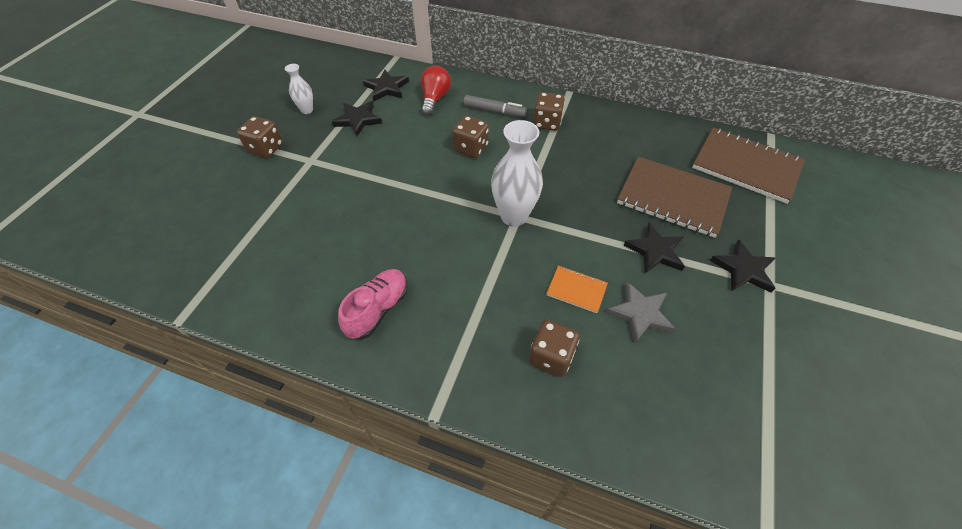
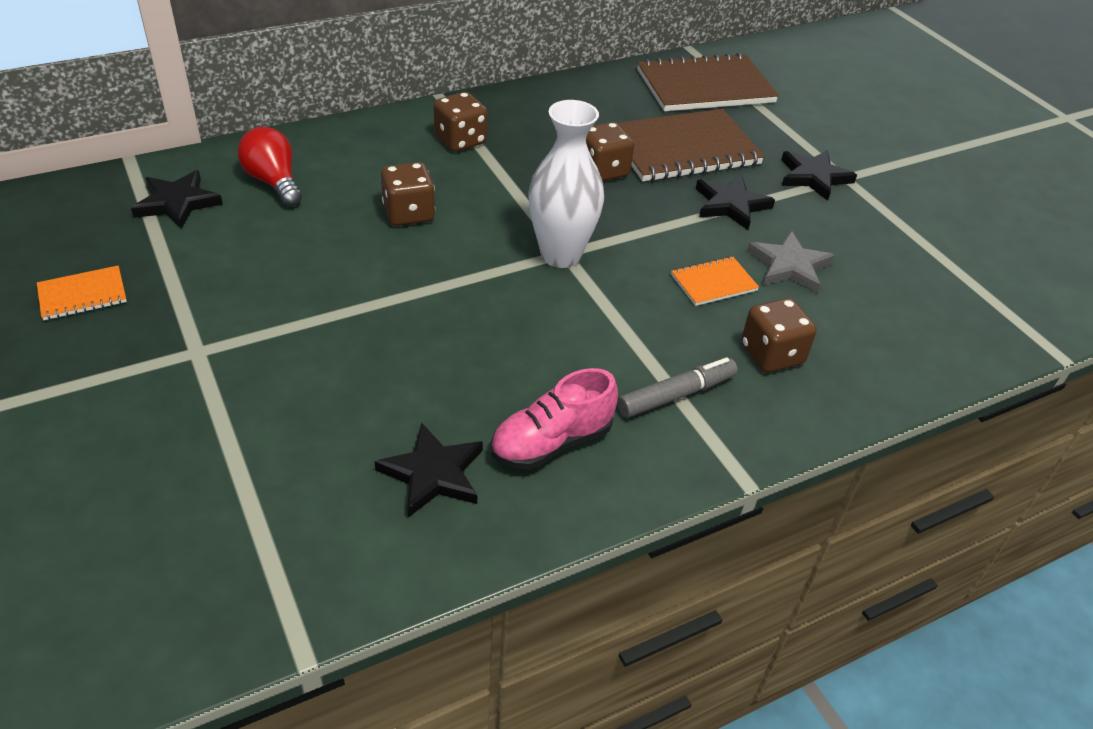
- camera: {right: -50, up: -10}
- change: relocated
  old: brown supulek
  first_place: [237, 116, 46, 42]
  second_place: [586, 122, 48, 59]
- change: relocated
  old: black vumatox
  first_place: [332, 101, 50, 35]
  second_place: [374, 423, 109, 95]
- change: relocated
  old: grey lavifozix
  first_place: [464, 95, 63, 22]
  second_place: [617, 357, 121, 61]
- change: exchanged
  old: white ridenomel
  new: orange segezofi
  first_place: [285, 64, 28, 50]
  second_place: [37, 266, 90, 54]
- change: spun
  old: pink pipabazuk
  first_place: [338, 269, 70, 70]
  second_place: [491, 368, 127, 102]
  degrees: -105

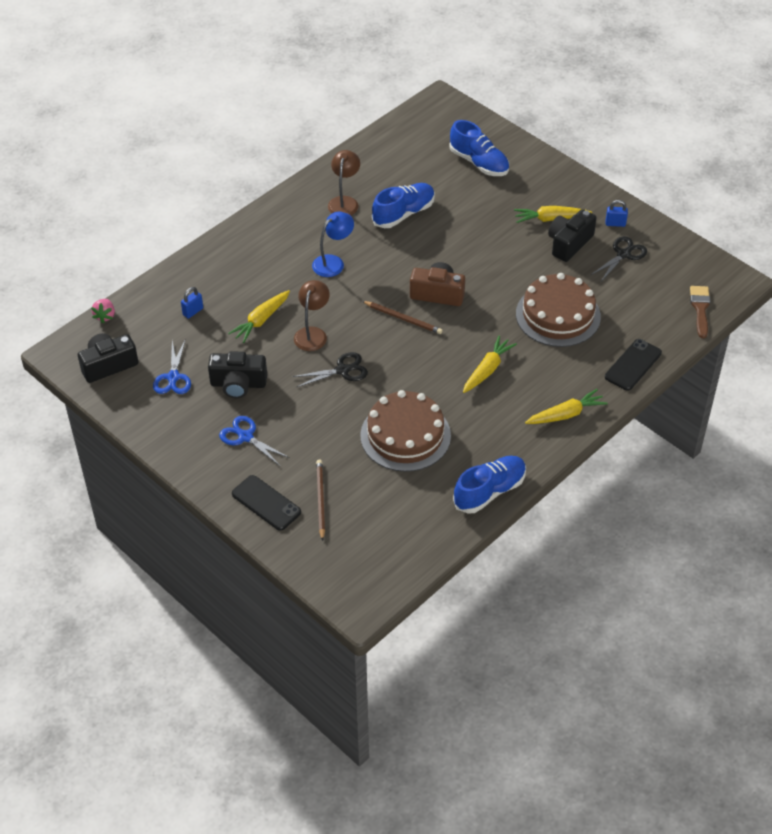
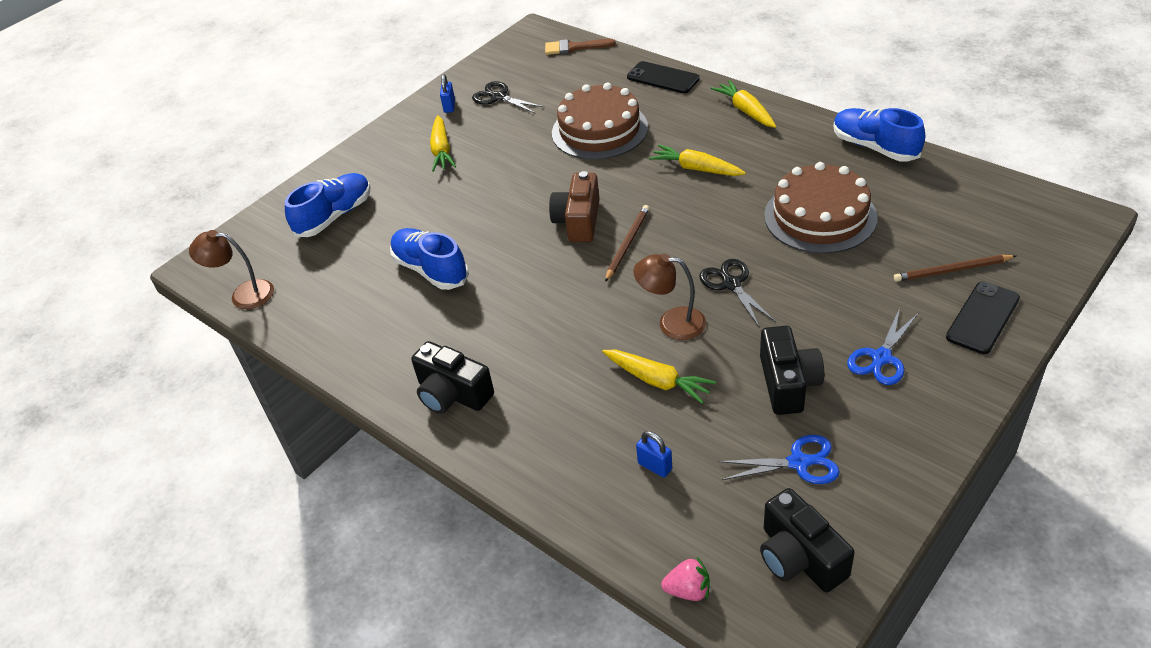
- camera: {right: -90, up: -5}
- change: missing
  old: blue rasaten
  first_place: [312, 212, 42, 65]
- change: relocated
  old: brown rasaten
  first_place: [328, 150, 32, 66]
  second_place: [189, 230, 85, 79]
- change: relocated
  old: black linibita
  first_place: [548, 209, 49, 53]
  second_place: [411, 341, 83, 73]

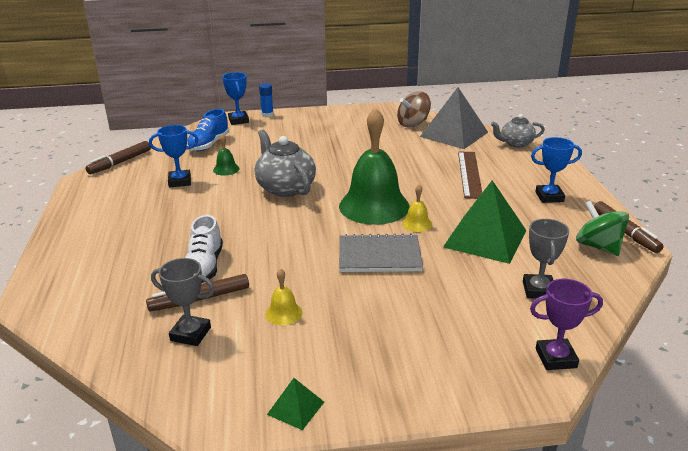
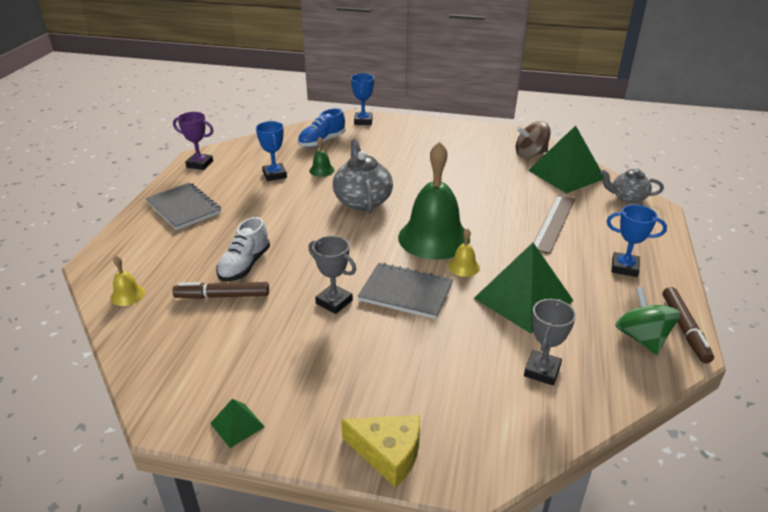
- camera: {right: 20, up: 5}
- change: missing
  old: brown lavifozix
  first_place: [86, 141, 65, 33]
- change: missing
  old: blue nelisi
  first_place: [259, 83, 15, 34]
- change: appeared
  new: grey segezofi
  second_place: [146, 183, 75, 47]
- change: appeared
  new: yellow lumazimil
  second_place: [341, 415, 79, 73]
- change: relocated
  old: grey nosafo
  first_place: [151, 258, 64, 88]
  second_place: [308, 236, 48, 78]
- change: relocated
  old: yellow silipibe
  first_place: [265, 269, 38, 56]
  second_place: [110, 256, 35, 50]
- change: relocated
  old: purple nosafo
  first_place: [530, 279, 73, 91]
  second_place: [173, 112, 41, 58]
- change: colour
  old: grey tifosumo
  new: green tifosumo
  first_place: [420, 87, 68, 62]
  second_place: [528, 126, 75, 67]
- change: spun
  old: blue nosafo
  first_place: [149, 125, 49, 62]
  second_place: [256, 121, 31, 60]
  degrees: 60

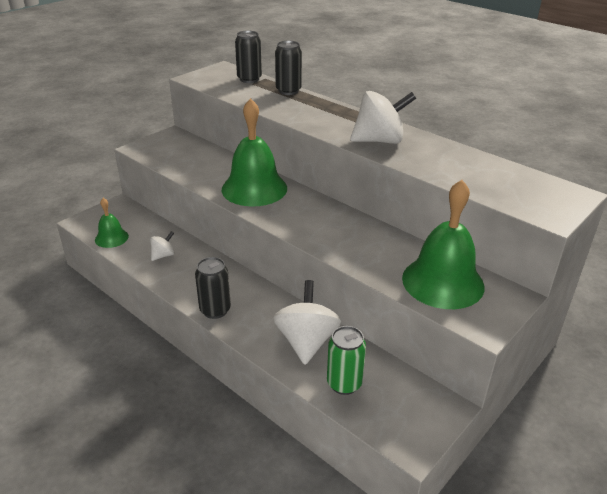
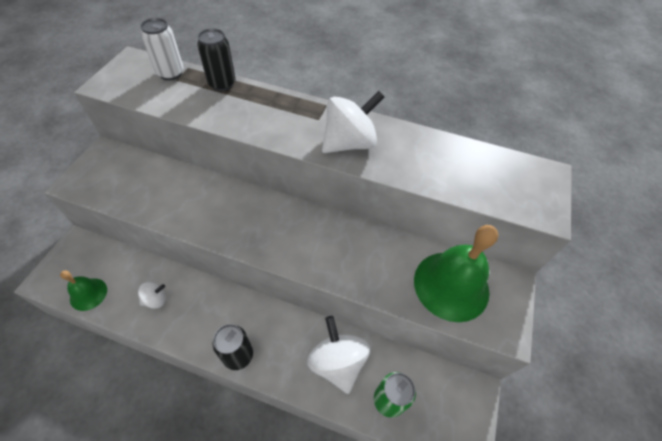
- camera: {right: -25, up: 20}
- change: missing
  old: green silipibe
  first_place: [221, 98, 66, 108]
- change: colour
  old: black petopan
  new: white petopan
  first_place: [235, 31, 27, 52]
  second_place: [140, 18, 44, 62]
- change: spun
  old: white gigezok
  first_place: [150, 231, 25, 30]
  second_place: [138, 282, 28, 27]
  degrees: 45

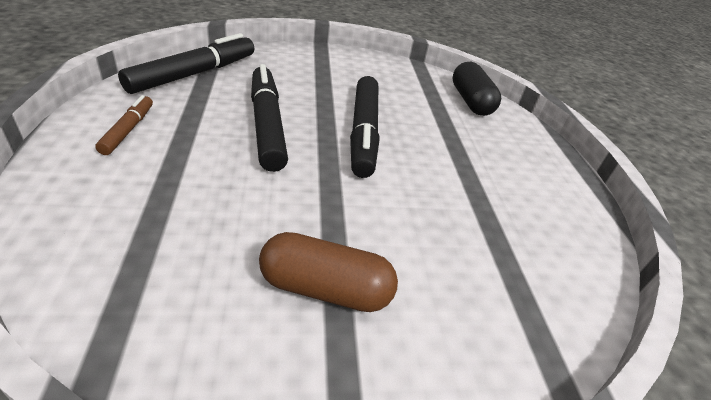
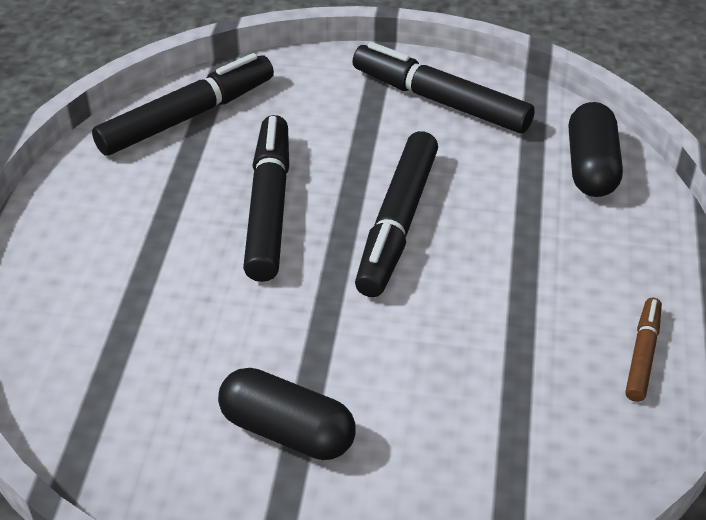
- camera: {right: 20, up: 5}
- change: appeared
  new: black lavifozix
  second_place: [352, 42, 183, 91]
- change: relocated
  old: brown lavifozix
  first_place: [95, 95, 58, 60]
  second_place: [625, 298, 37, 104]
- change: colour
  old: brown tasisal
  new: black tasisal
  first_place: [259, 232, 139, 80]
  second_place: [218, 368, 138, 92]

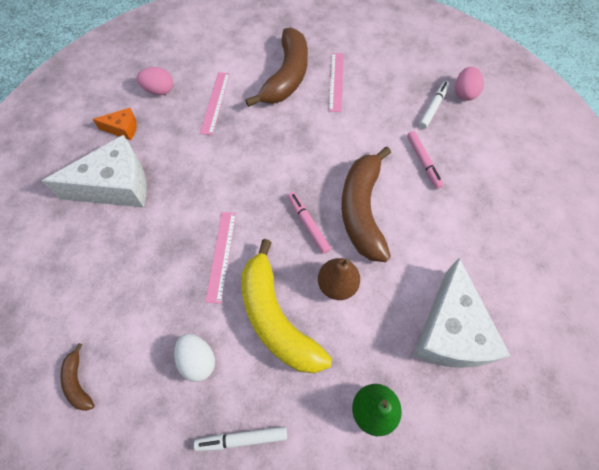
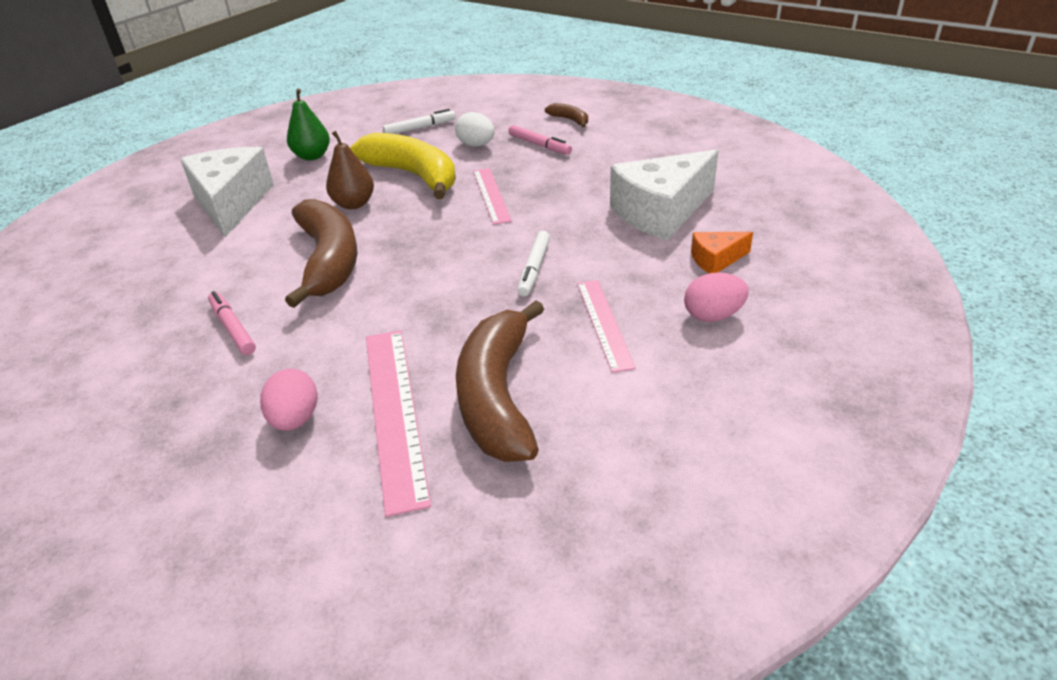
- camera: {right: 165, up: -25}
- change: relocated
  old: pink lavifozix
  first_place: [288, 192, 43, 62]
  second_place: [509, 125, 63, 30]
- change: relocated
  old: white lavifozix
  first_place: [419, 81, 30, 48]
  second_place: [517, 231, 33, 66]
- change: relocated
  old: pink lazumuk
  first_place: [455, 67, 29, 34]
  second_place: [260, 369, 58, 62]
- change: size
  old: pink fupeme
  first_place: [329, 53, 15, 59]
  second_place: [366, 330, 65, 187]
  factor: 1.55

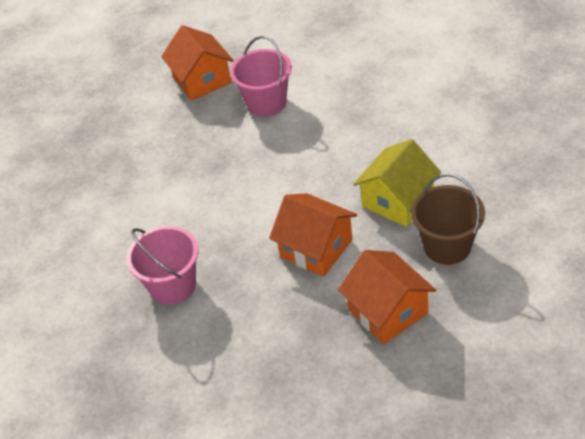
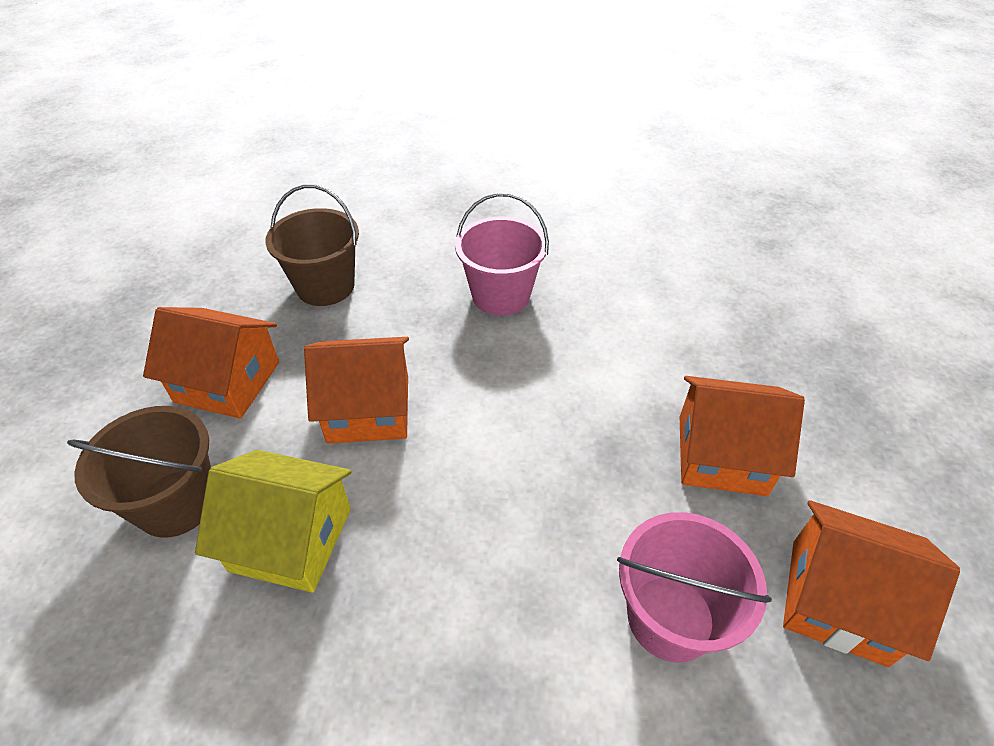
- camera: {right: 135, up: 0}
- change: appeared
  new: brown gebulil
  second_place: [265, 185, 94, 121]
- change: appeared
  new: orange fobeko
  second_place: [680, 376, 125, 120]
- change: spun
  old: yellow fobeko
  first_place: [353, 139, 88, 88]
  second_place: [195, 450, 157, 143]
  degrees: -75

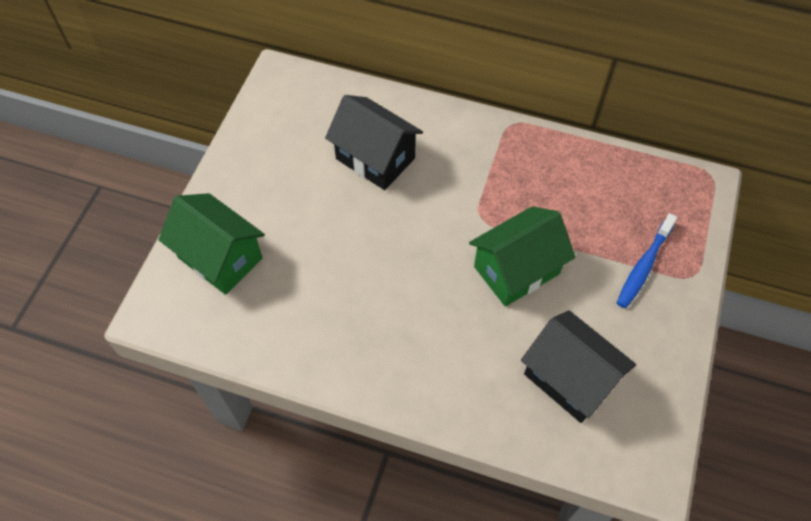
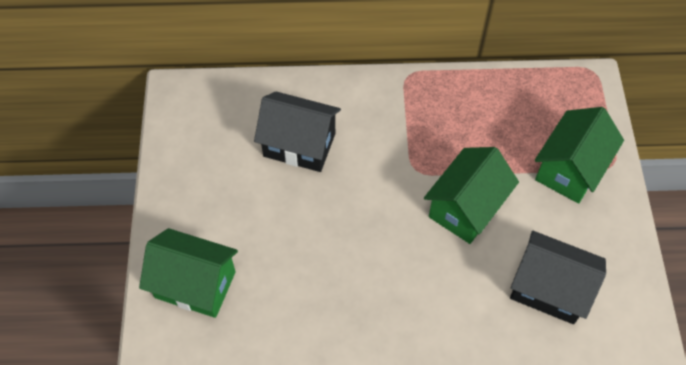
- camera: {right: -20, up: 0}
- change: exchanged
  old: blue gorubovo
  new: green fobeko
  first_place: [617, 213, 60, 95]
  second_place: [535, 107, 89, 97]

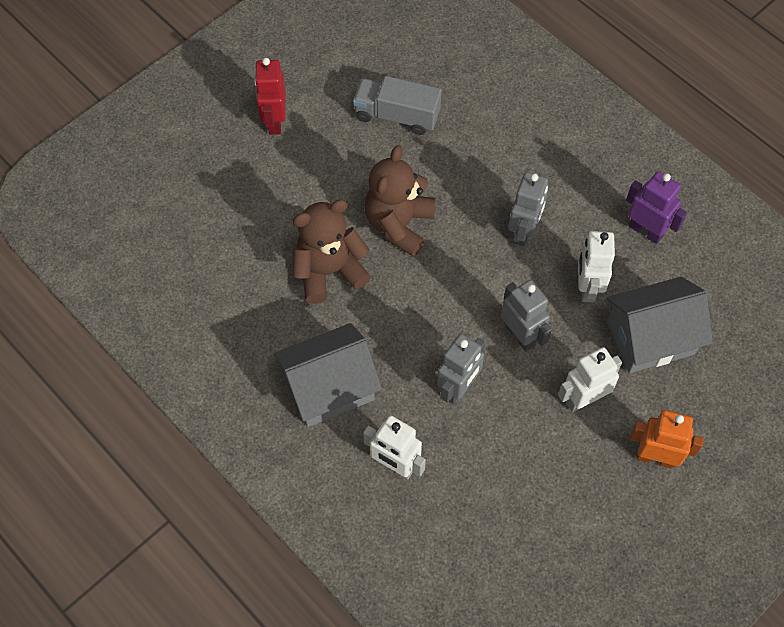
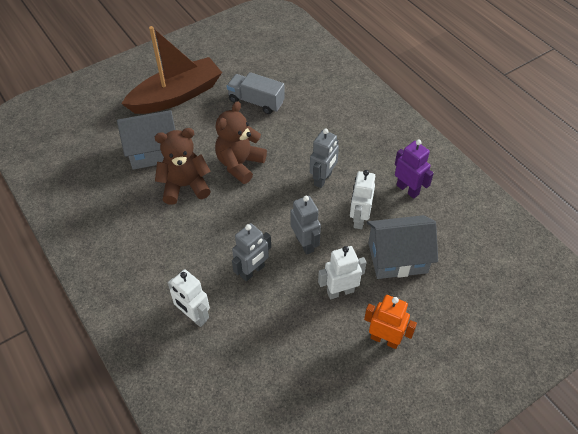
- camera: {right: 10, up: -10}
- change: relocated
  old: grey fobeko
  first_place: [274, 323, 108, 104]
  second_place: [117, 110, 58, 60]
- change: exchanged
  old: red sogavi
  new: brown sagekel
  first_place: [254, 58, 32, 77]
  second_place: [121, 26, 101, 88]

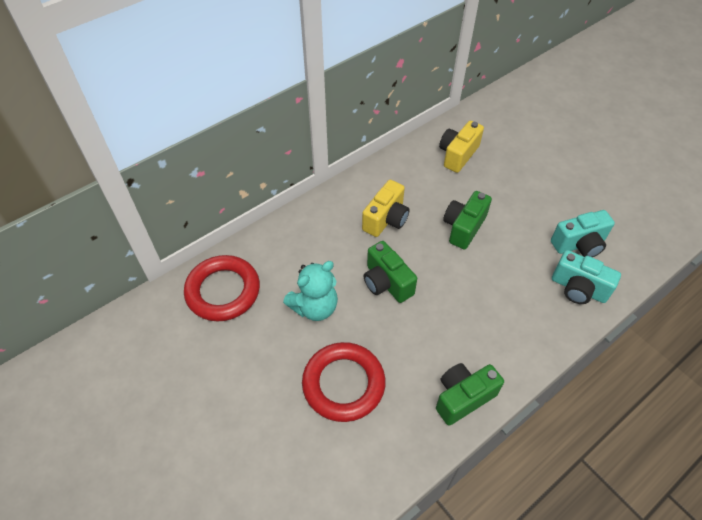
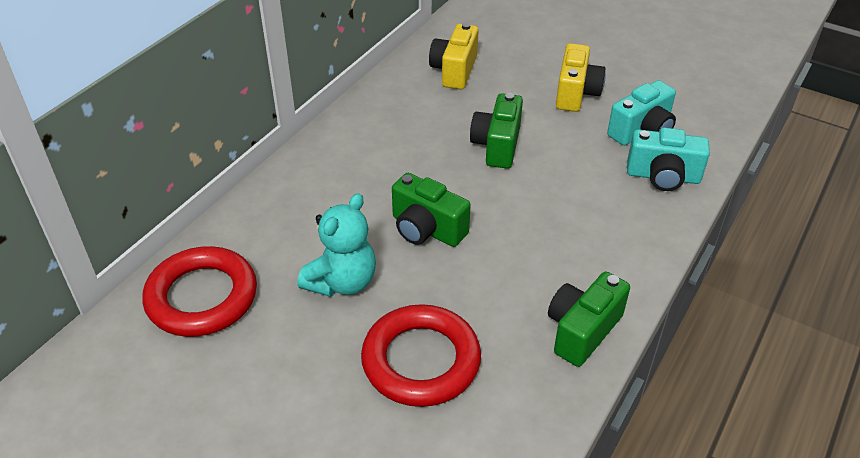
- camera: {right: -20, up: -10}
- change: relocated
  old: yellow linibita
  first_place: [362, 180, 48, 57]
  second_place: [556, 43, 50, 69]

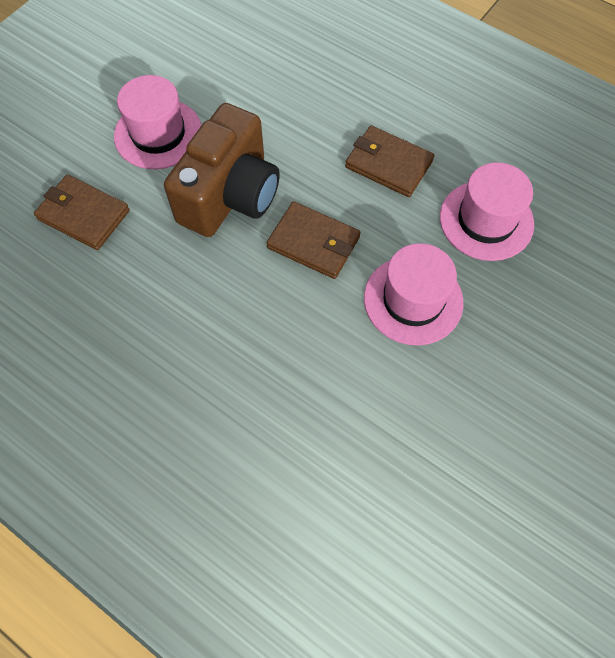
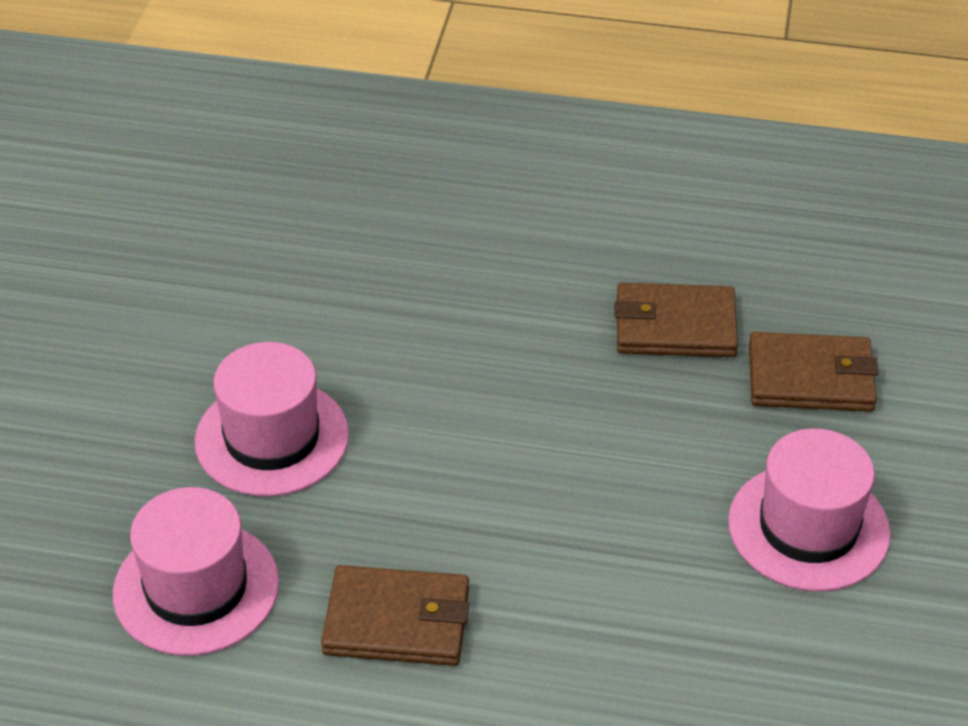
- camera: {right: 155, up: -20}
- change: missing
  old: brown linibita
  first_place: [164, 103, 116, 134]
- change: relocated
  old: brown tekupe
  first_place: [267, 201, 94, 78]
  second_place: [615, 283, 123, 74]

